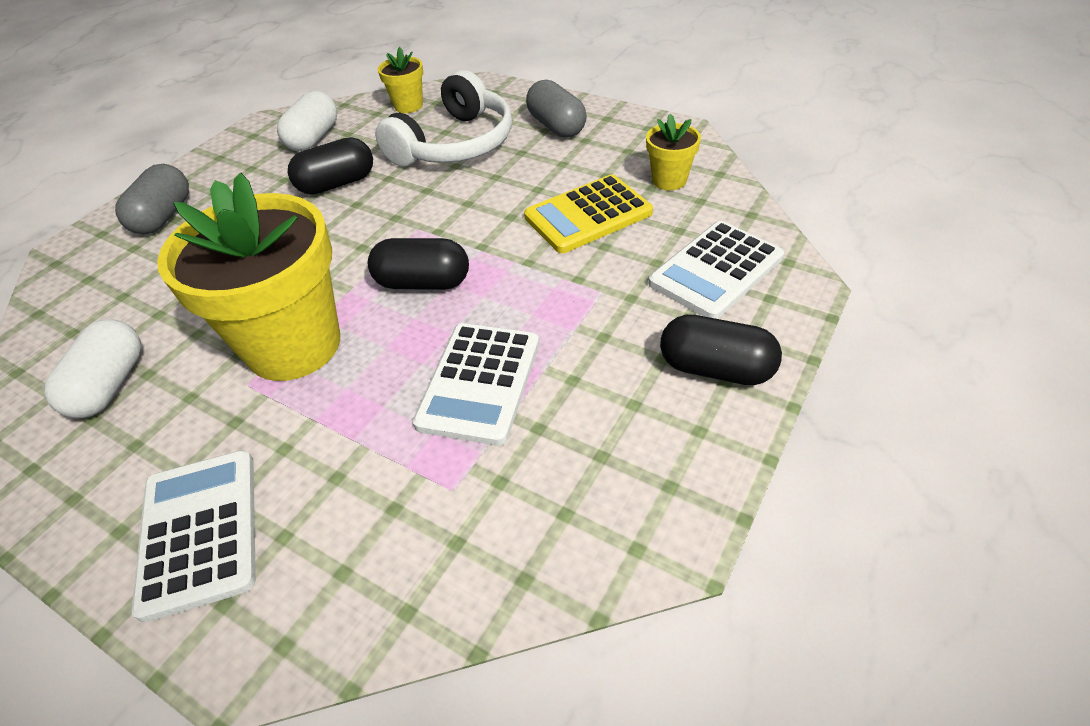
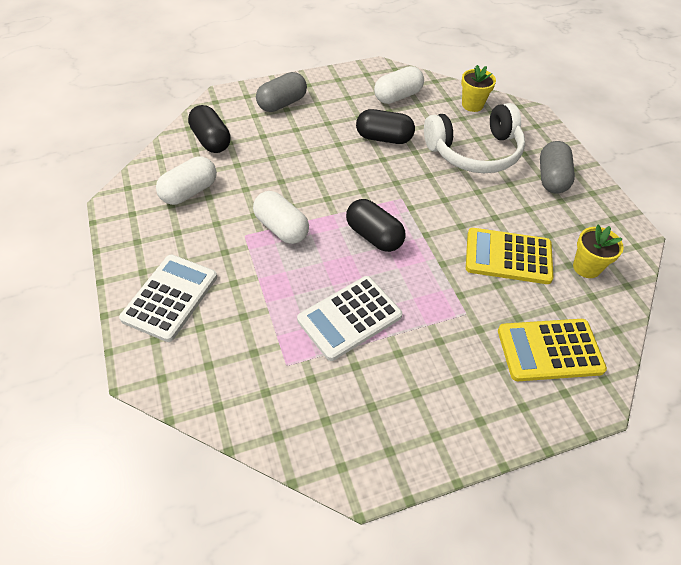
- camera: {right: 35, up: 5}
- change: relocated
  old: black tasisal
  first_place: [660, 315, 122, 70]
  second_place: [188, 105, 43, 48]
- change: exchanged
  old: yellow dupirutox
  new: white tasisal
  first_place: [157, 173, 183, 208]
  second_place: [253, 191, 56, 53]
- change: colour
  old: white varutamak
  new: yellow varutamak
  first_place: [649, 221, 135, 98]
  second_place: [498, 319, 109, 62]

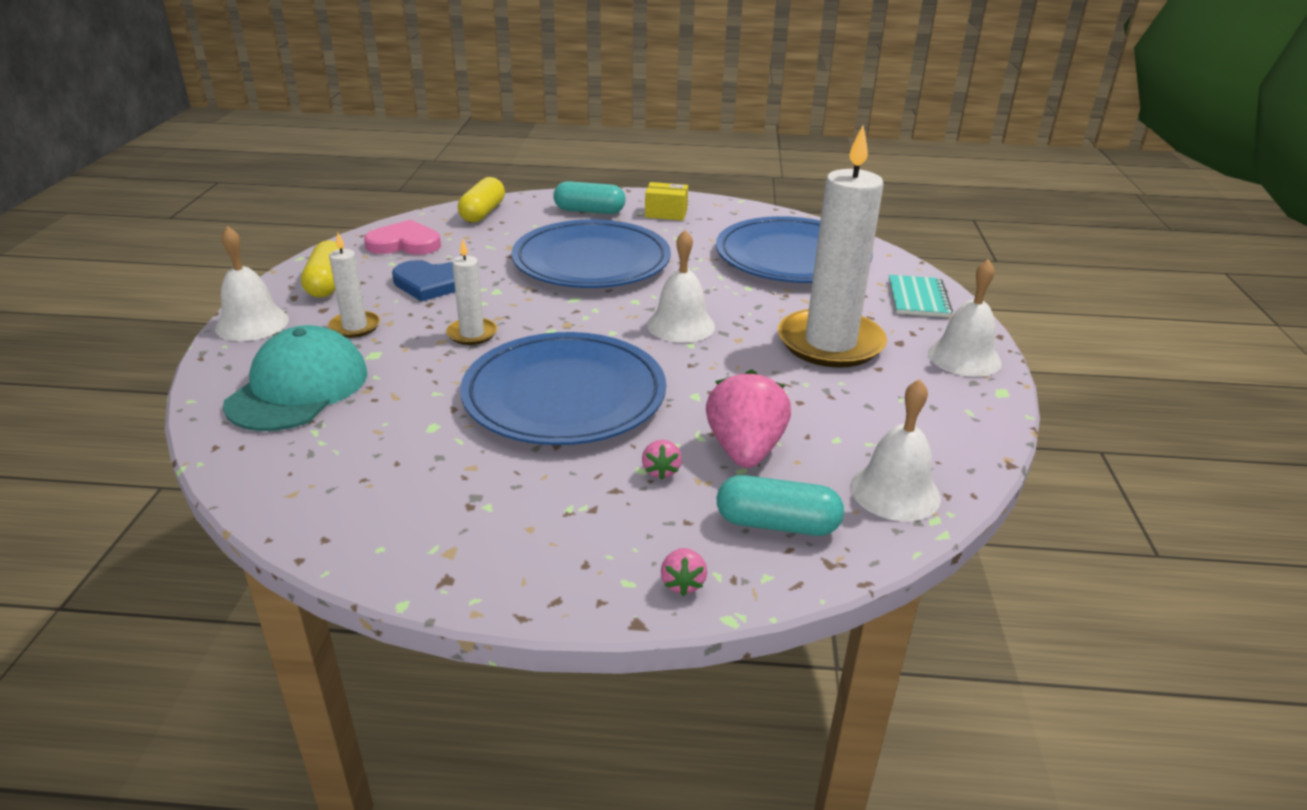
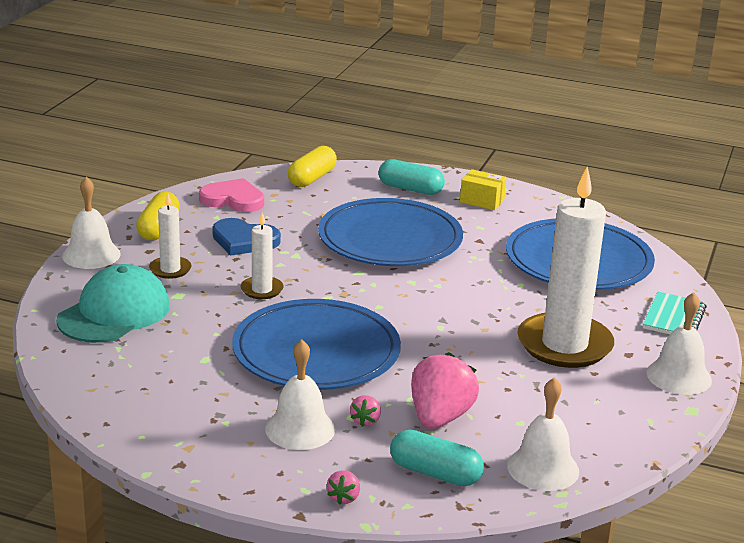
- camera: {right: 15, up: -5}
- change: relocated
  old: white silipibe
  first_place: [647, 230, 68, 113]
  second_place: [265, 340, 70, 110]

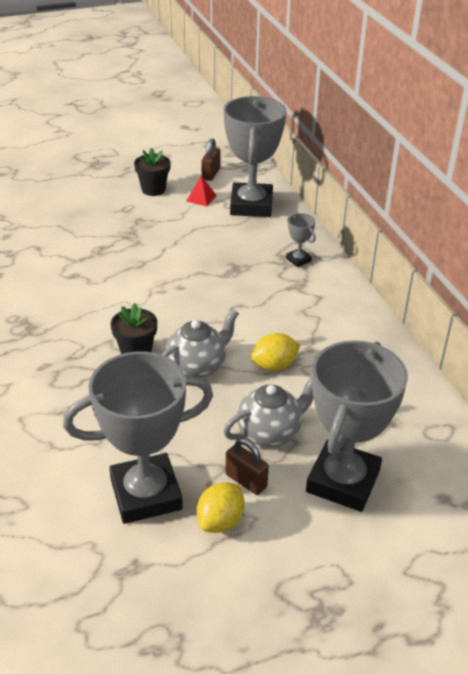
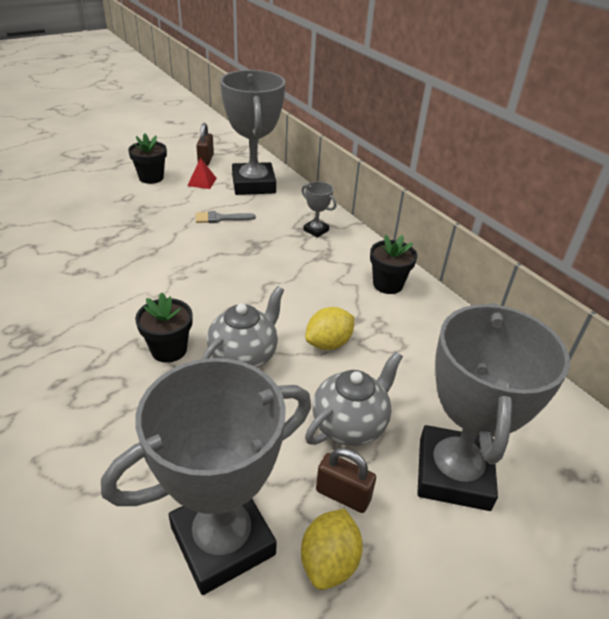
- camera: {right: -15, up: 0}
- change: appeared
  new: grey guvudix
  second_place: [196, 211, 60, 12]
- change: appeared
  new: black dupirutox
  second_place: [370, 235, 47, 59]

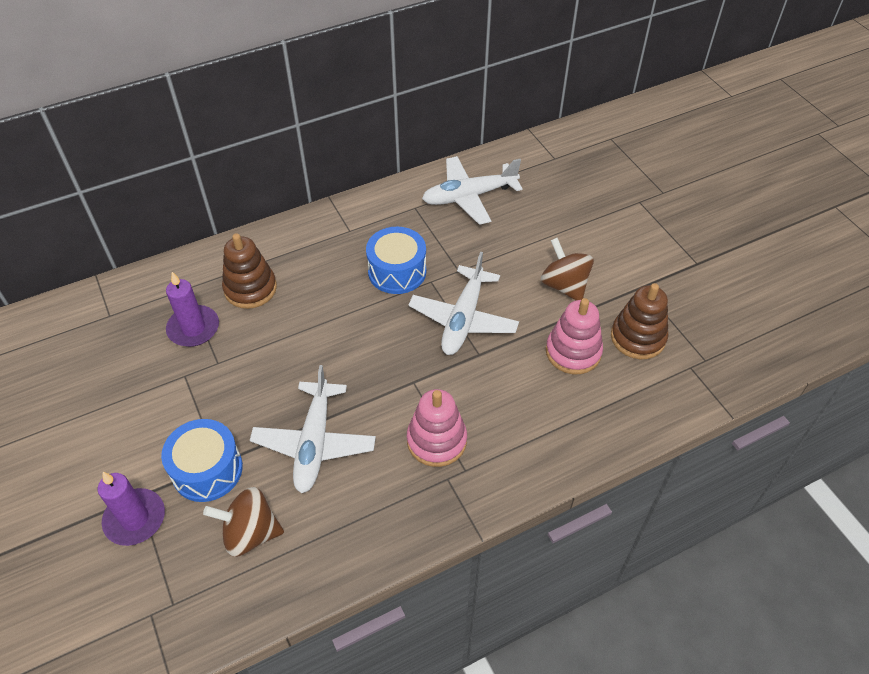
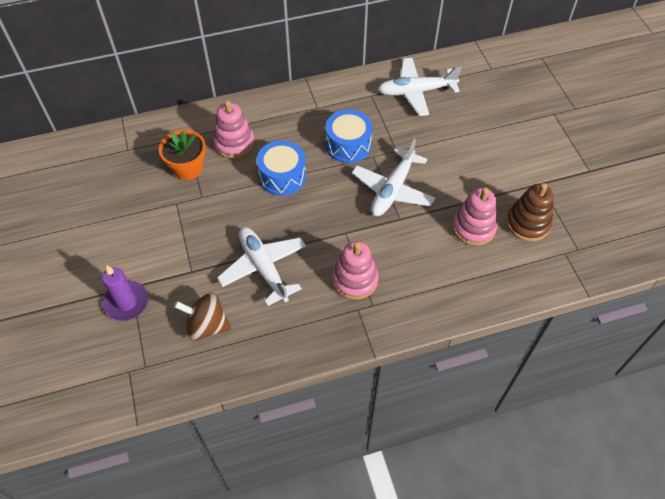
- camera: {right: 10, up: 5}
- change: missing
  old: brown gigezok
  first_place: [541, 238, 53, 62]
- change: relocated
  old: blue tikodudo
  first_place: [161, 419, 82, 83]
  second_place: [257, 140, 49, 56]
- change: exchanged
  old: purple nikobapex
  new: orange dupirutox
  first_place: [166, 272, 53, 75]
  second_place: [159, 130, 47, 50]
- change: colour
  old: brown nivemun
  new: pink nivemun
  first_place: [222, 233, 55, 76]
  second_place: [213, 100, 42, 59]
- change: spun
  old: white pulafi
  first_place: [250, 365, 126, 128]
  second_place: [217, 227, 89, 79]
  degrees: 135

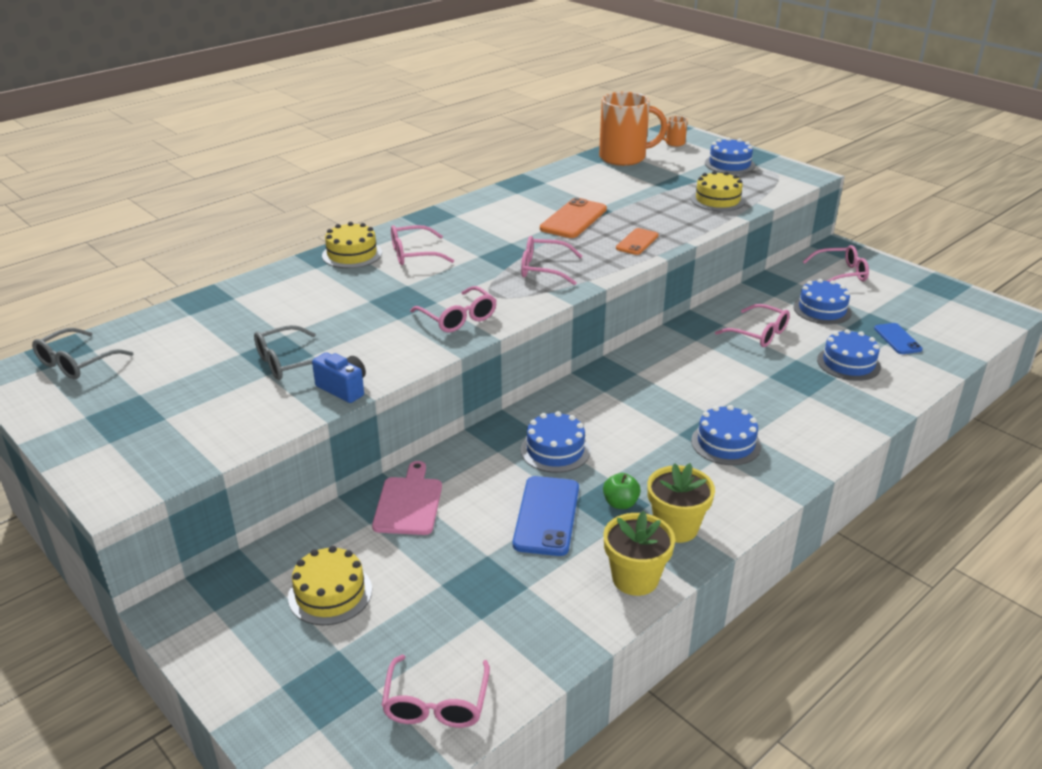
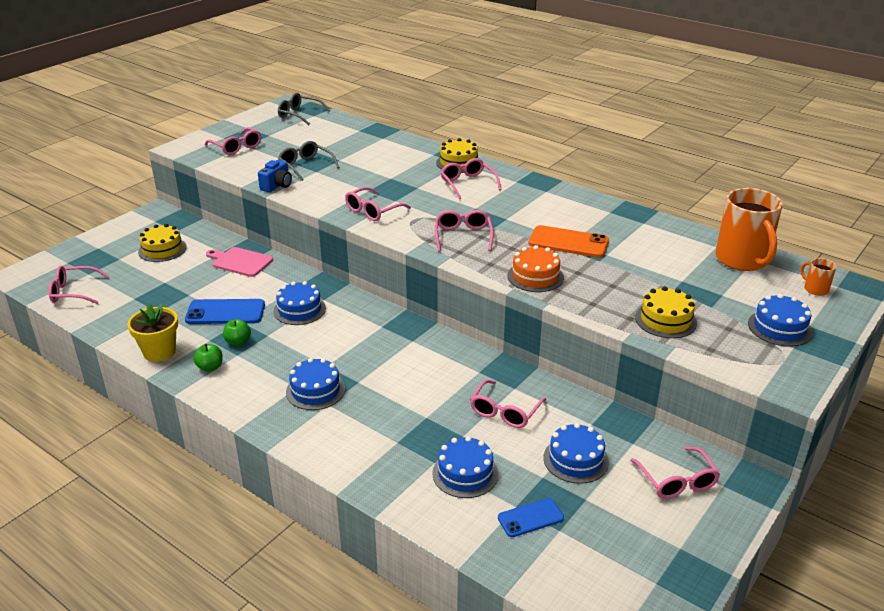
- camera: {right: 80, up: 0}
- change: appeared
  new: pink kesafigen
  second_place: [205, 127, 56, 28]
- change: exchanged
  old: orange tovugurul
  new: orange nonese
  first_place: [616, 228, 43, 27]
  second_place: [507, 245, 57, 47]
- change: exchanged
  old: yellow dupirutox
  new: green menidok
  first_place: [647, 463, 68, 80]
  second_place: [193, 344, 30, 28]
- change: spun
  old: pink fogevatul
  first_place: [372, 461, 70, 74]
  second_place: [206, 247, 67, 30]
  degrees: -150

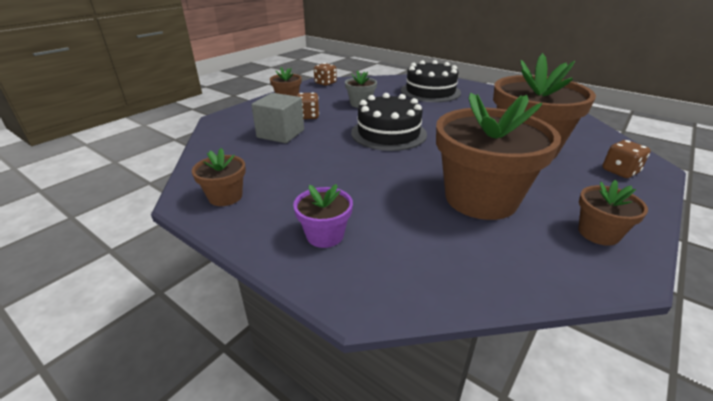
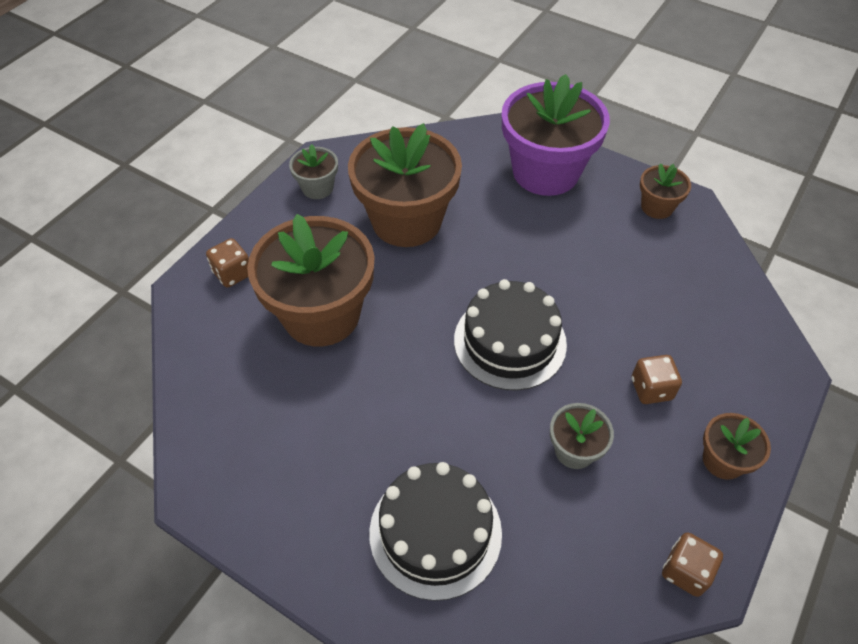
- camera: {right: 175, up: 20}
- change: missing
  old: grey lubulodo
  first_place: [251, 93, 53, 50]
- change: colour
  old: brown dupirutox
  new: grey dupirutox
  first_place: [578, 180, 70, 66]
  second_place: [289, 144, 49, 55]
- change: size
  old: purple dupirutox
  first_place: [293, 184, 60, 64]
  second_place: [502, 74, 108, 122]
  factor: 2.15

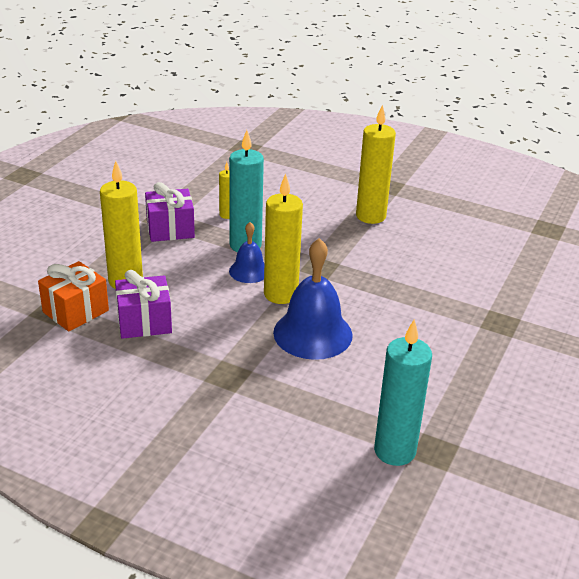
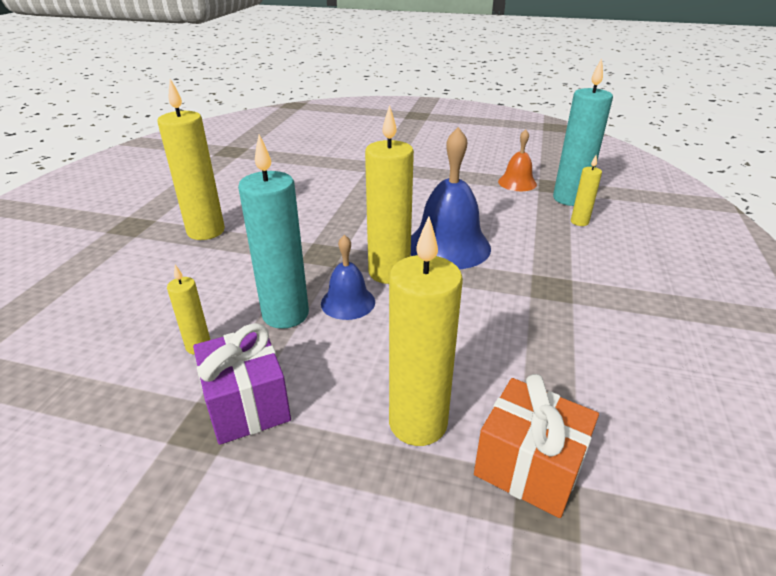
- camera: {right: -100, up: 0}
- change: missing
  old: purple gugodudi
  first_place: [115, 270, 57, 69]
- change: appeared
  new: orange silipibe
  second_place: [498, 129, 39, 62]
- change: appeared
  new: yellow nikobapex
  second_place: [571, 155, 31, 71]

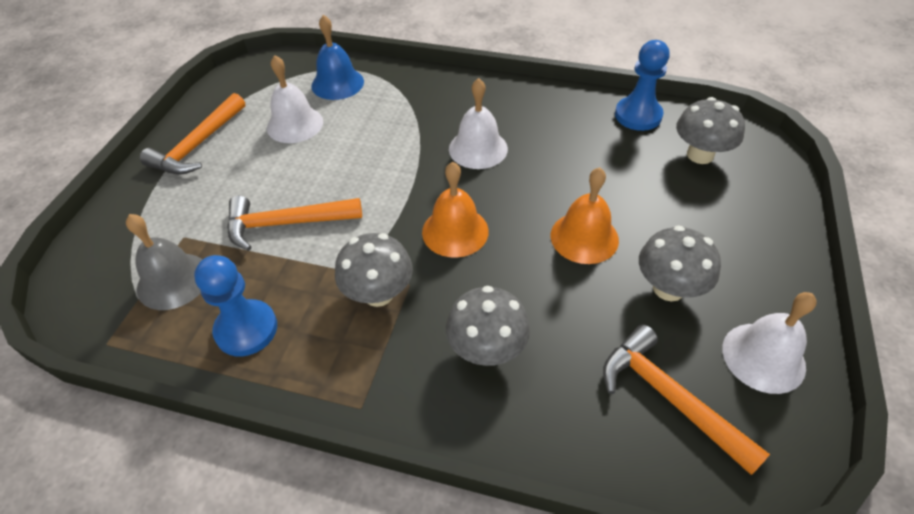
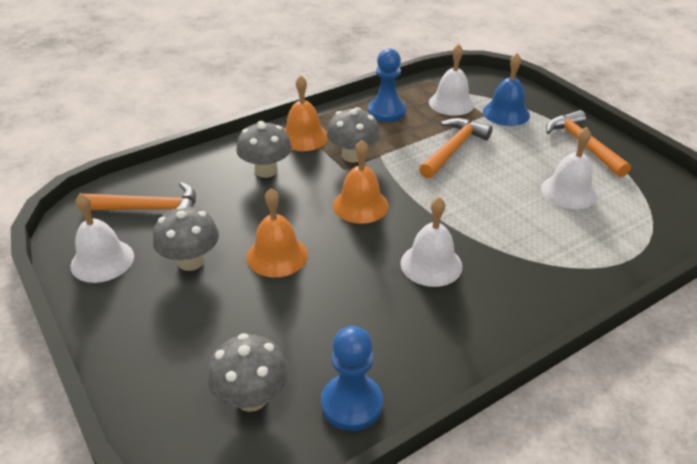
- camera: {right: 130, up: -10}
- change: appeared
  new: orange silipibe
  second_place: [284, 76, 44, 75]
- change: relocated
  old: blue silipibe
  first_place: [311, 15, 53, 85]
  second_place: [483, 53, 47, 73]
- change: colour
  old: grey silipibe
  new: white silipibe
  first_place: [126, 214, 76, 96]
  second_place: [429, 44, 46, 72]

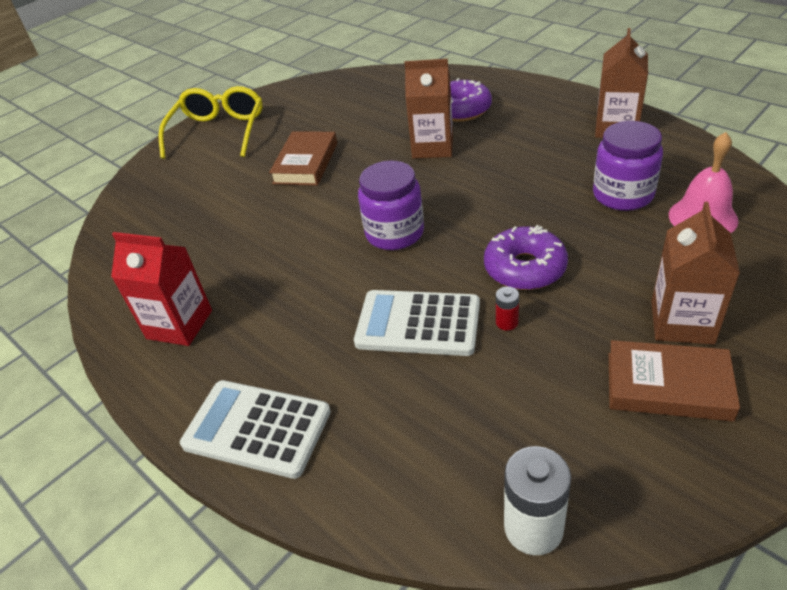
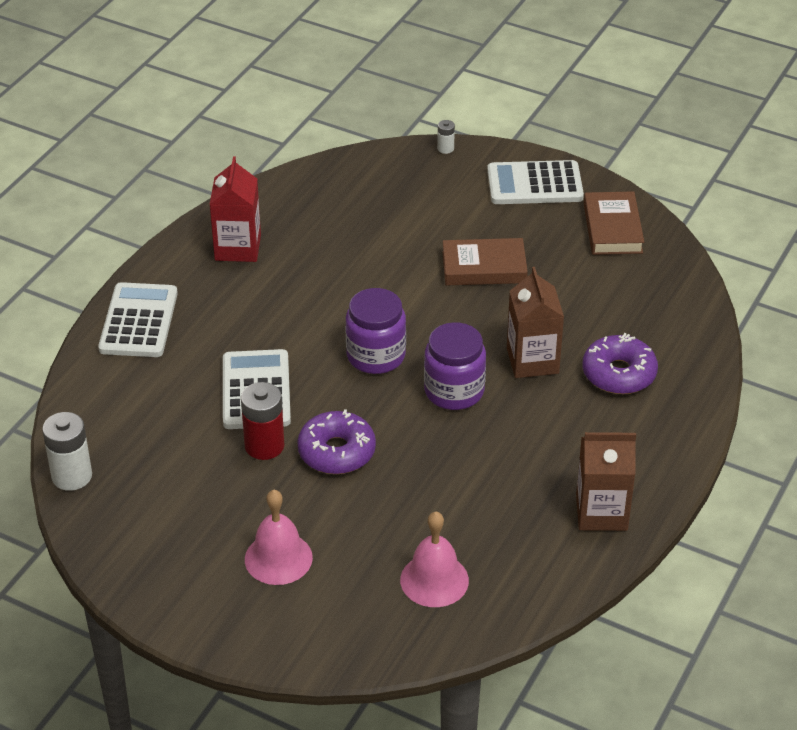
- camera: {right: 70, up: 0}
- change: appeared
  new: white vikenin
  second_place: [437, 120, 18, 34]
- change: relocated
  old: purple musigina
  first_place: [593, 121, 70, 90]
  second_place: [424, 322, 62, 88]
- change: relocated
  old: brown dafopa
  first_place: [609, 340, 131, 81]
  second_place: [584, 191, 60, 64]
- change: exchanged
  old: yellow kesafigen
  new: white varutamak
  first_place: [158, 86, 105, 73]
  second_place: [487, 160, 97, 44]
- change: exchanged
  old: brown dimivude
  new: pink silipibe
  first_place: [651, 202, 89, 143]
  second_place: [245, 490, 68, 95]
- change: size
  old: red vikenin
  first_place: [496, 286, 23, 45]
  second_place: [241, 382, 44, 78]
  factor: 2.0

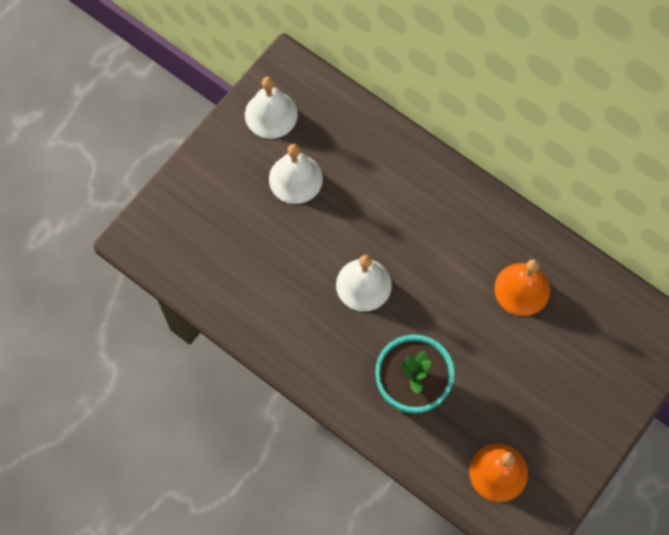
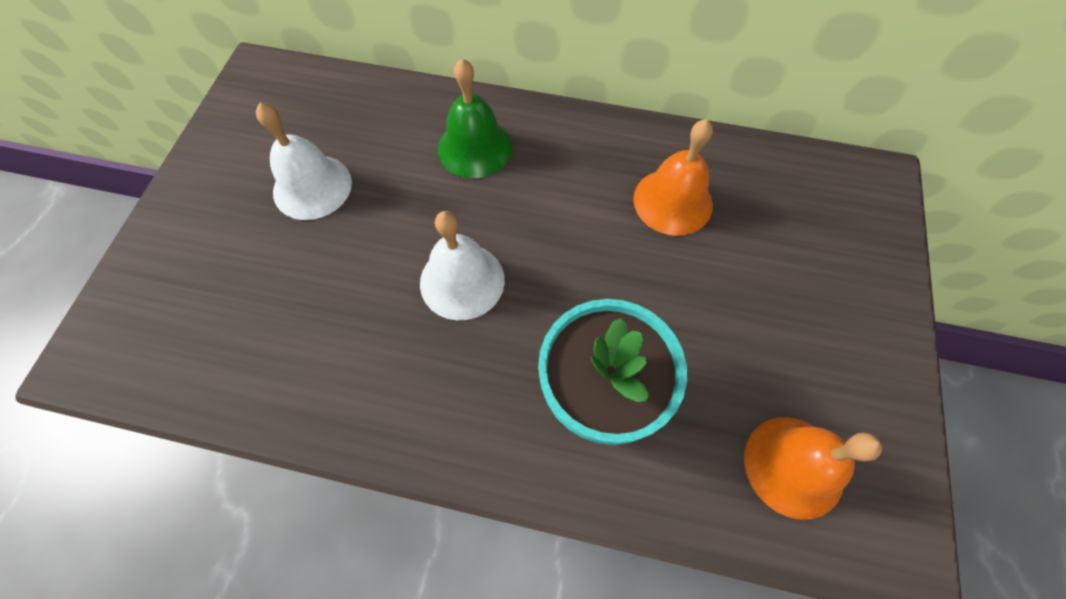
- camera: {right: -25, up: -5}
- change: missing
  old: white silipibe
  first_place: [245, 77, 53, 62]
- change: appeared
  new: green silipibe
  second_place: [438, 58, 75, 120]

